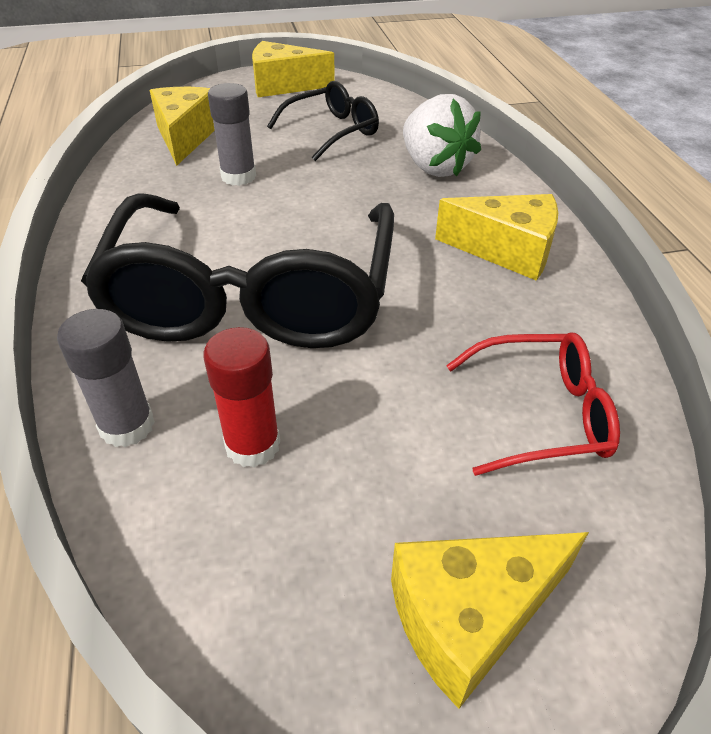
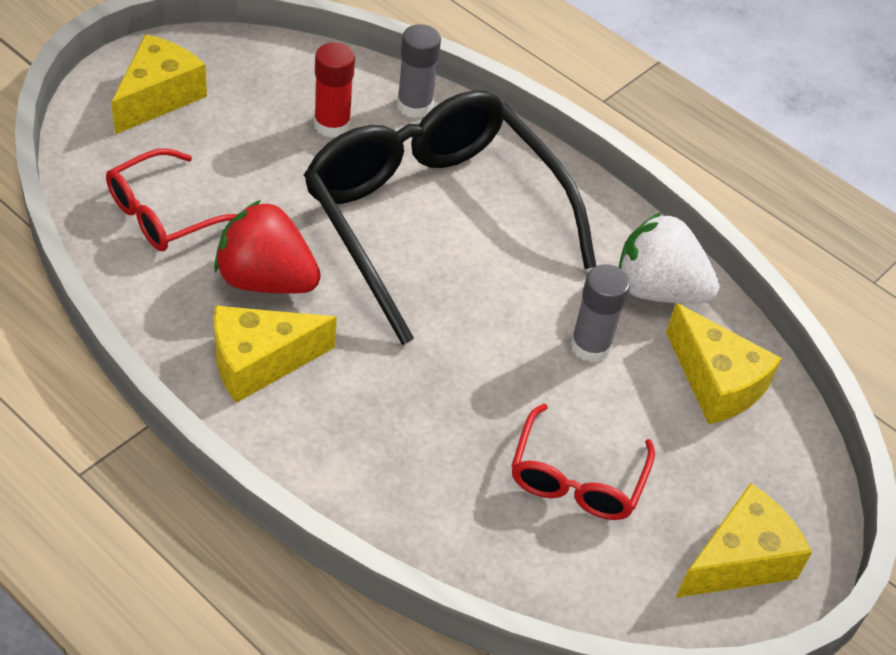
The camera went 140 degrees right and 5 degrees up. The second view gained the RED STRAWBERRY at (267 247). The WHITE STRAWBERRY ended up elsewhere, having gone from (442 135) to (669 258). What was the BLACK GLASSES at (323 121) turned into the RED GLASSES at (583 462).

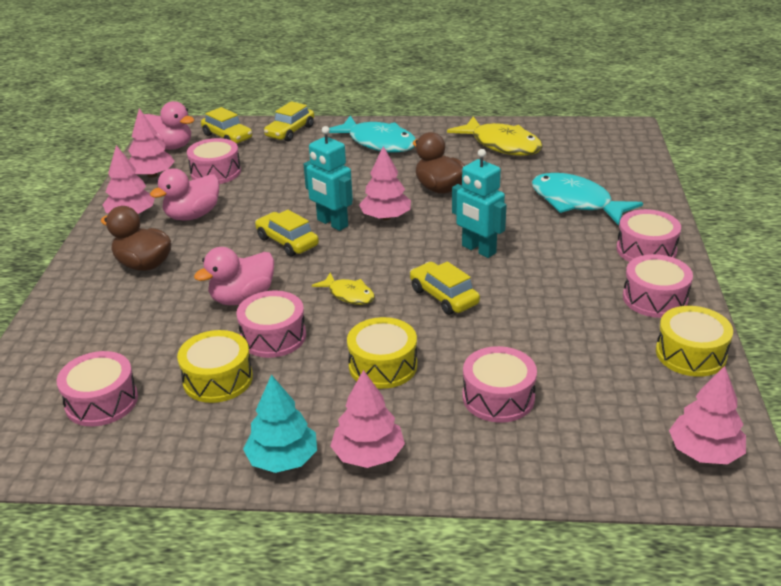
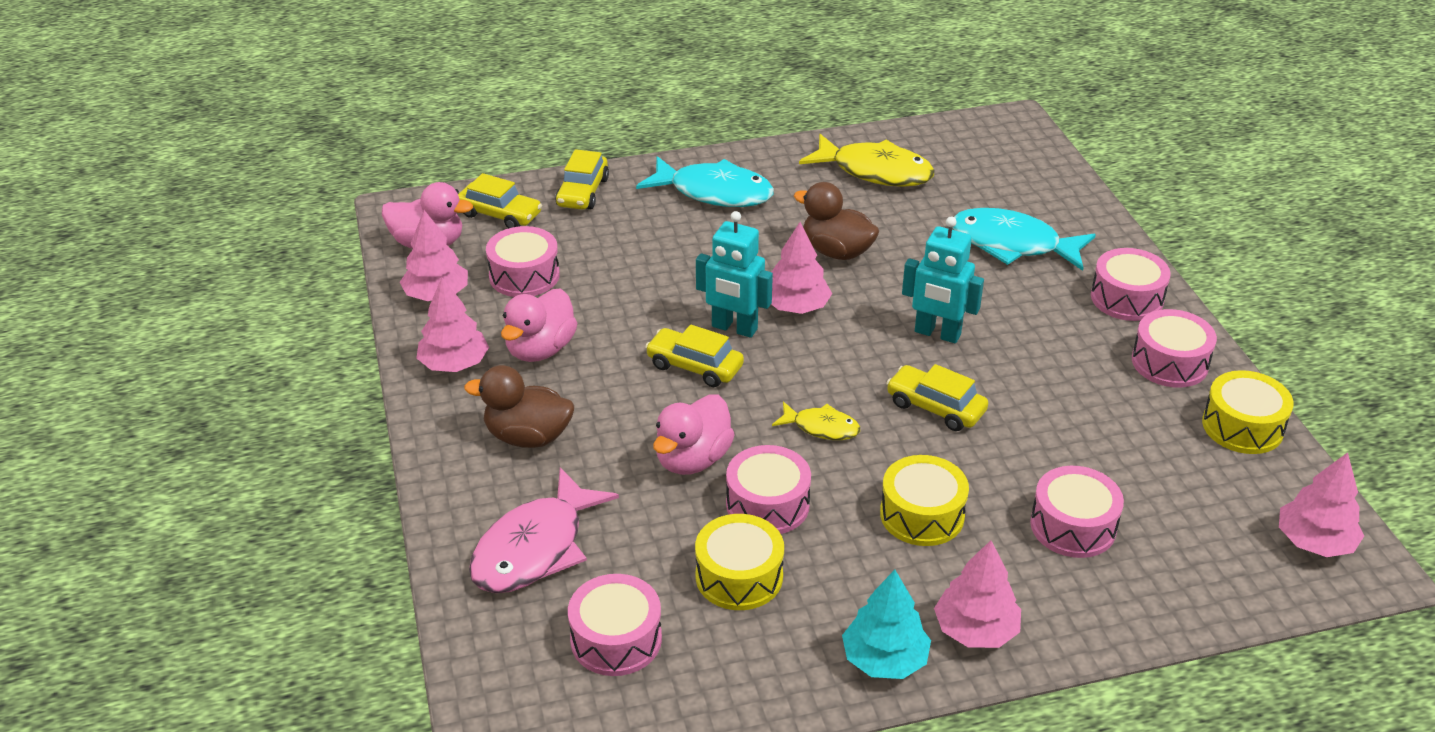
The camera went 20 degrees left and 5 degrees up. The second view gained the PINK FISH at (544 530).

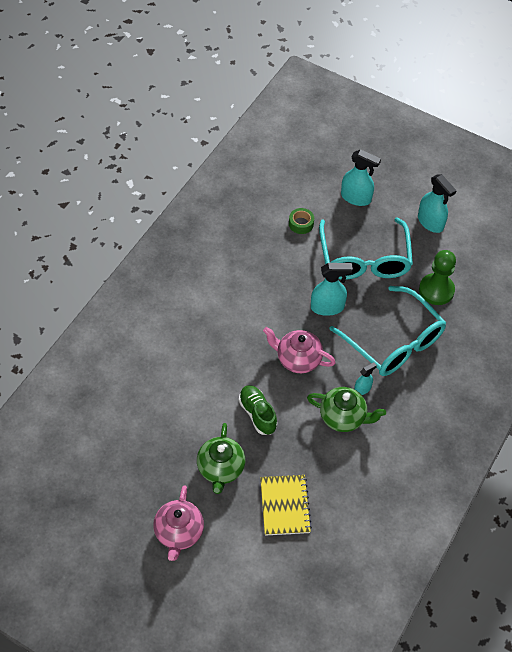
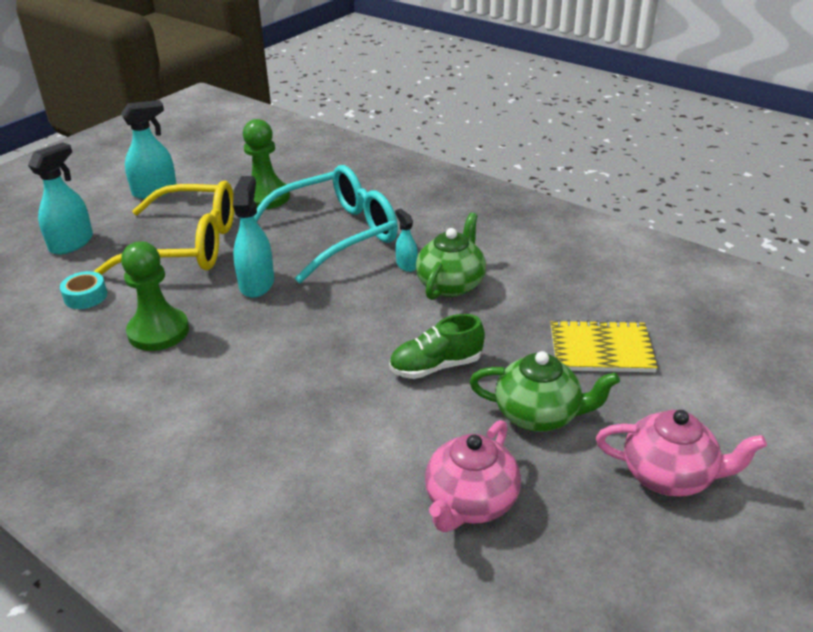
The camera went 80 degrees left and 20 degrees down. The second view gained the GREEN PAWN at (155 296). The PINK TEAPOT ended up elsewhere, having gone from (299 350) to (473 476). What was the GREEN TAPE at (301 221) turned into the TURQUOISE TAPE at (83 290). What was the TURQUOISE GLASSES at (366 248) turned into the YELLOW GLASSES at (164 228).

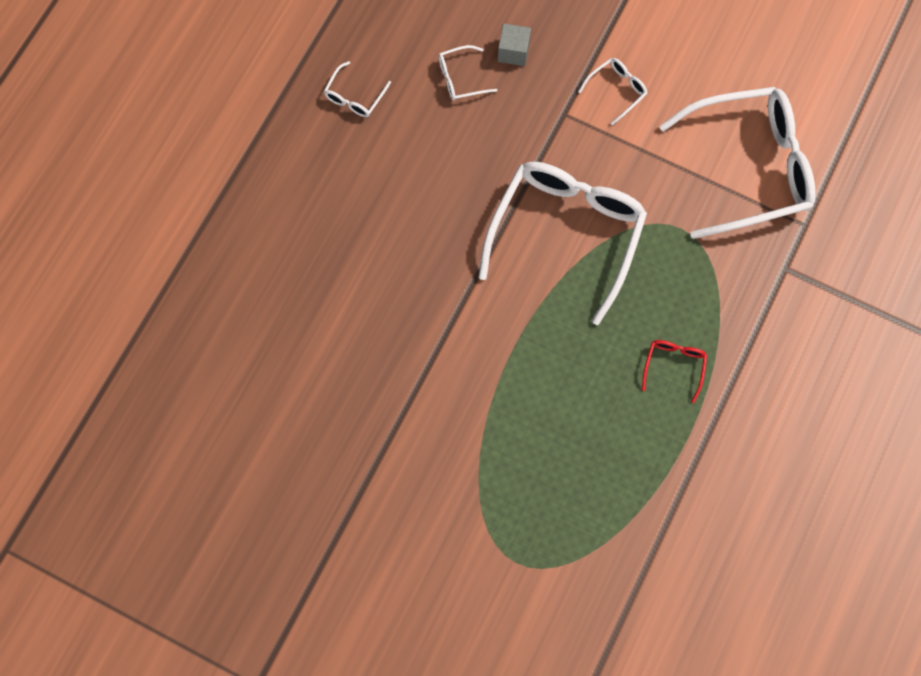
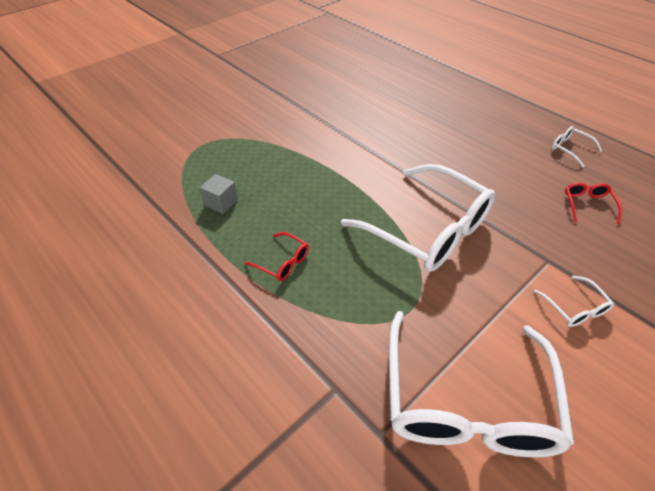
The camera went 110 degrees right and 25 degrees down. The GREY CUBE ended up elsewhere, having gone from (514 44) to (219 194). What was the WHITE GLASSES at (468 73) turned into the RED GLASSES at (593 203).

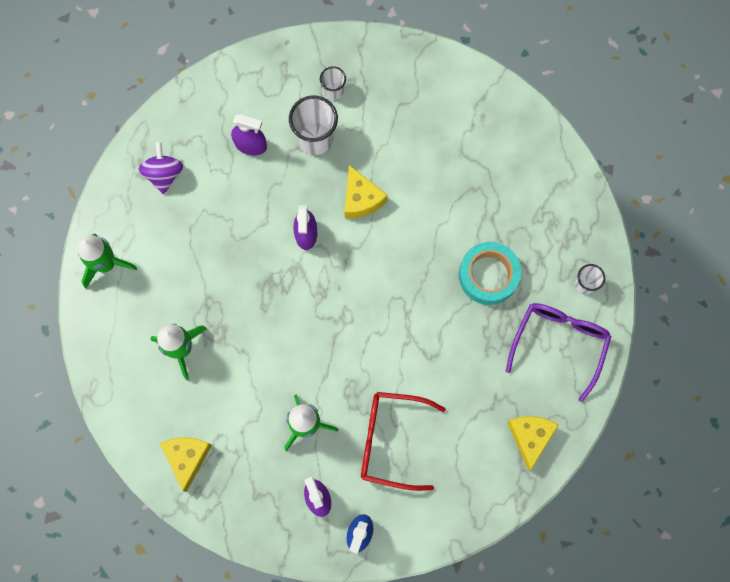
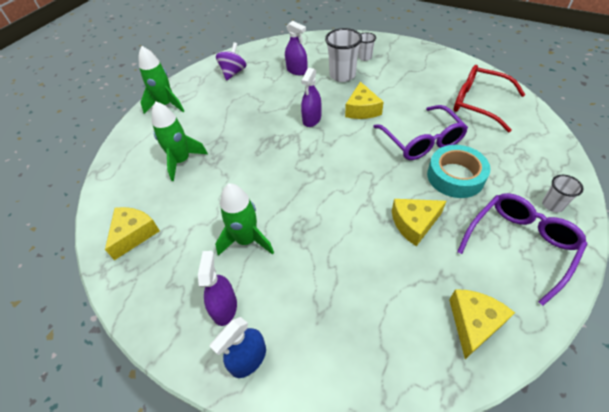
The camera went 25 degrees right and 25 degrees down. The second view gained the PURPLE GLASSES at (420 132). The second view gained the YELLOW CHEESE at (419 222). The RED GLASSES ended up elsewhere, having gone from (403 441) to (489 98).

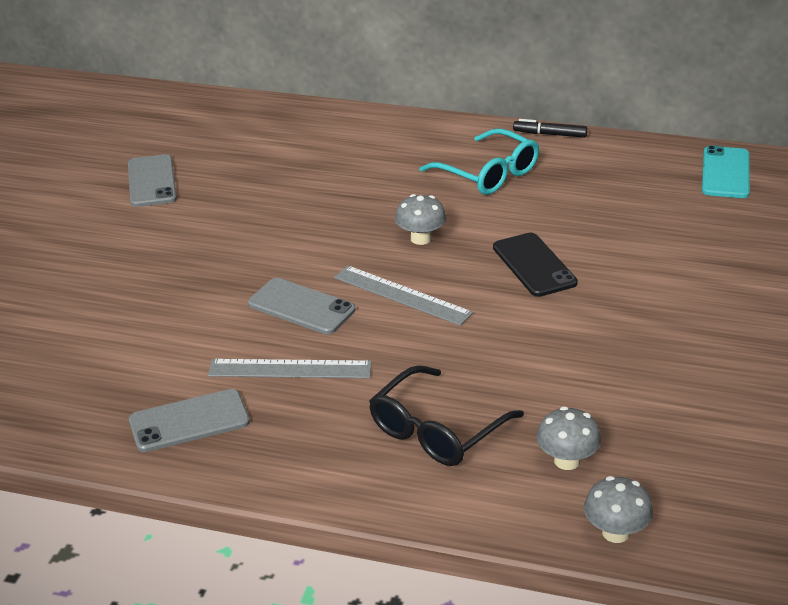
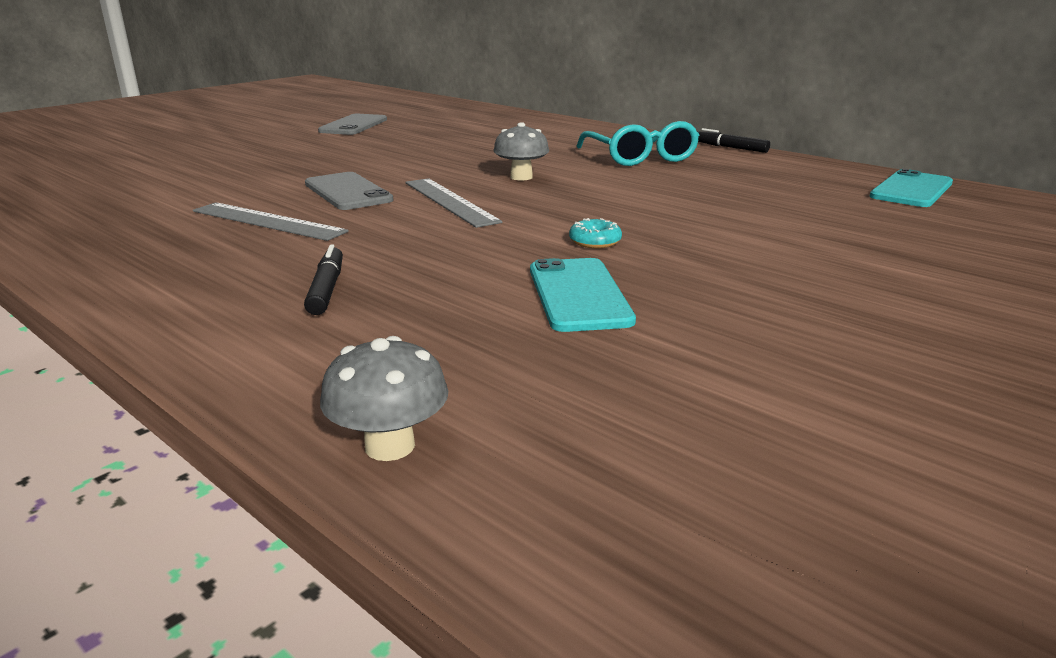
The camera went 25 degrees right and 10 degrees down. The second view lost the GREY PHONE at (189 420). The second view lost the BLACK PHONE at (535 264). The second view lost the GREY MUSHROOM at (568 438). The second view gained the TURQUOISE PHONE at (583 295). The second view gained the TURQUOISE DONUT at (595 233). Where the BLACK GLASSES stood at (446 415), the BLACK MARKER came to stand at (323 279).

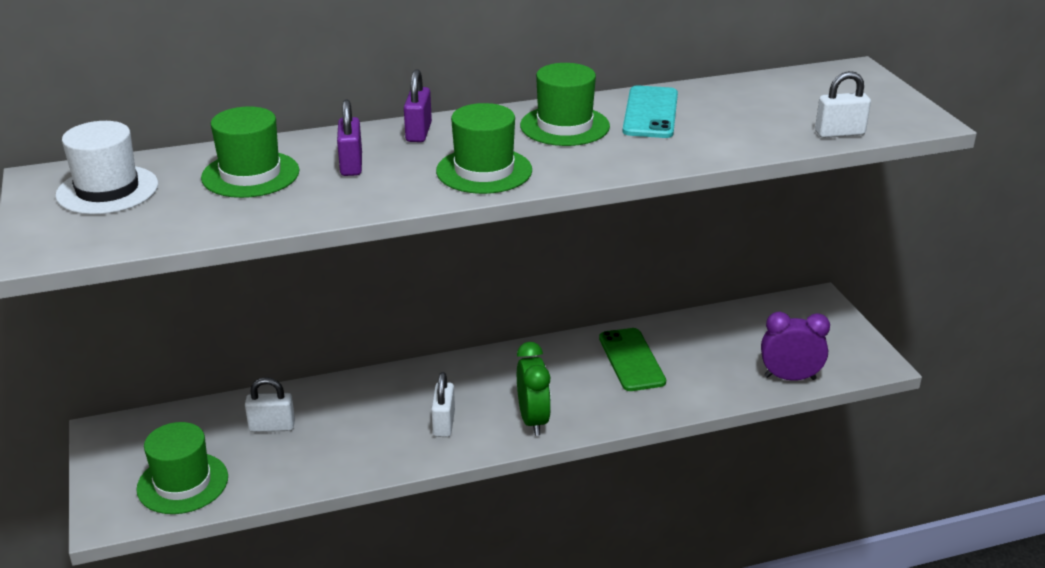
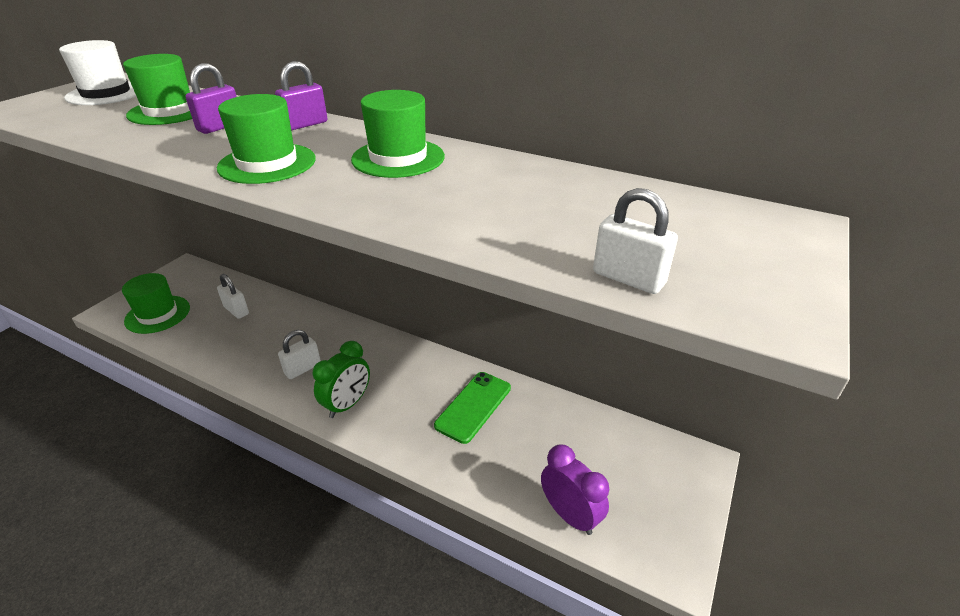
The camera went 45 degrees right and 5 degrees up. The second view lost the TURQUOISE PHONE at (650 112).

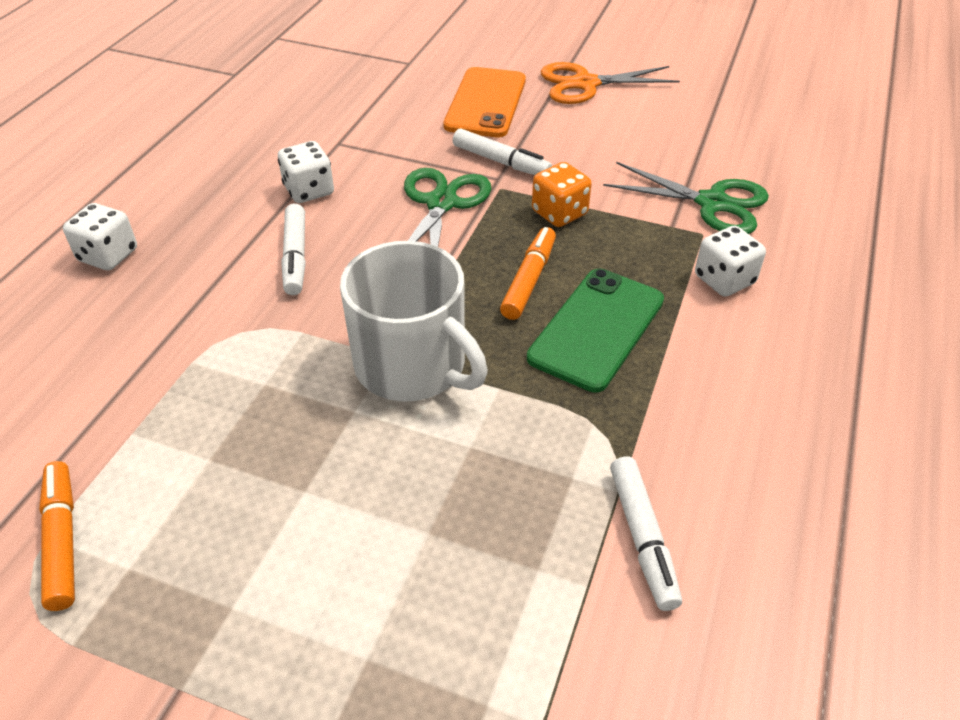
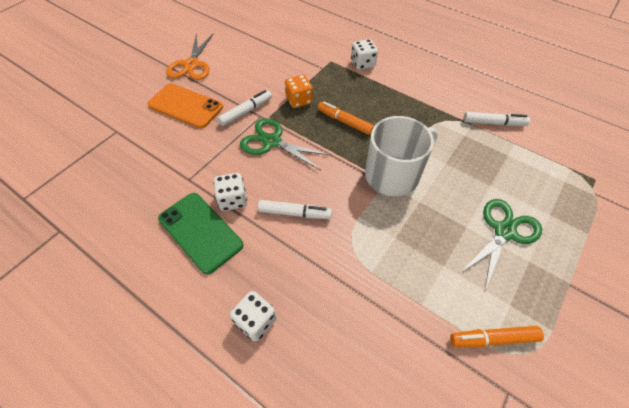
The camera went 75 degrees left and 10 degrees up. The GREEN PHONE ended up elsewhere, having gone from (595 330) to (200 233). The GREEN SCISSORS ended up elsewhere, having gone from (686 198) to (500 245).

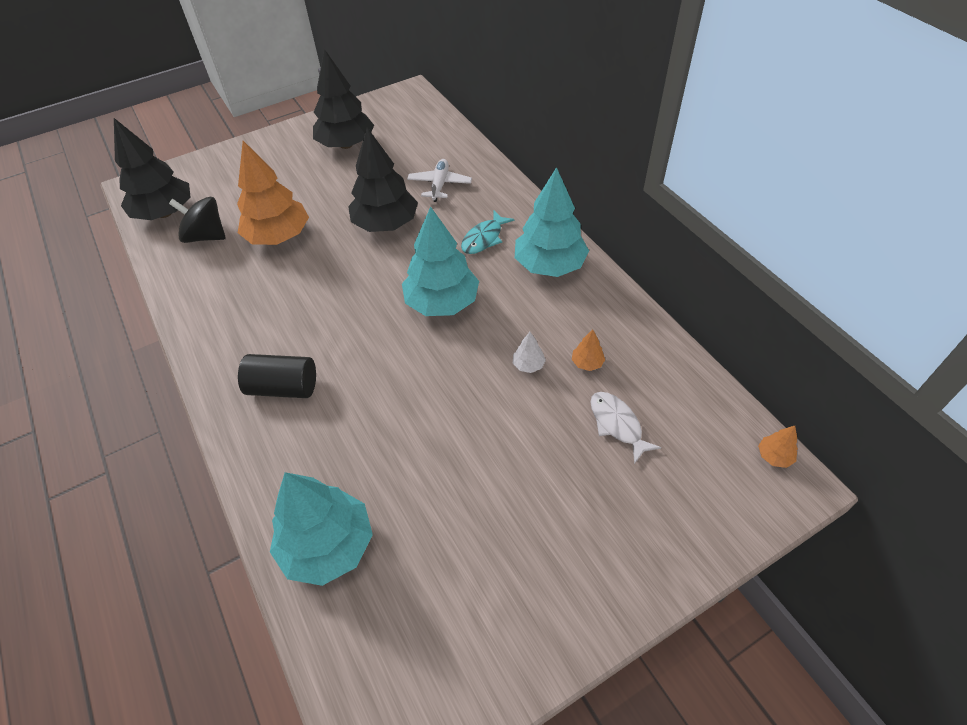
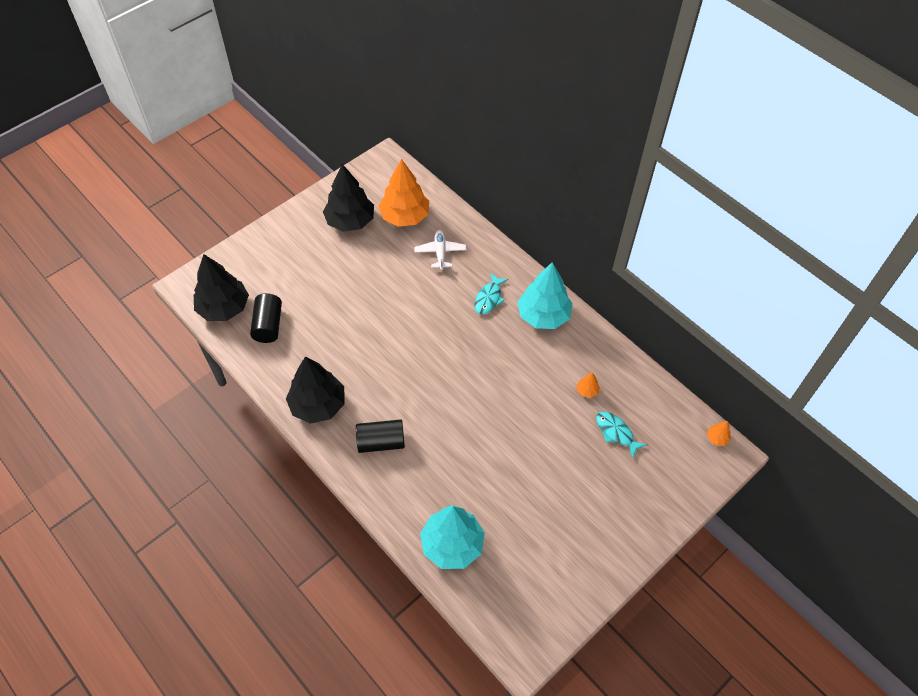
The camera went 15 degrees left and 5 degrees up. The second view lost the TURQUOISE TREE at (440 261). The second view lost the WHITE TREE at (529 352). The ORANGE TREE ended up elsewhere, having gone from (273 193) to (403 193). The BLACK TREE ended up elsewhere, having gone from (383 180) to (315 390). Where the BLACK SPINNING TOP stood at (197 220), the BLACK CYLINDER came to stand at (266 318). What was the WHITE FISH at (625 428) turned into the TURQUOISE FISH at (621 435).

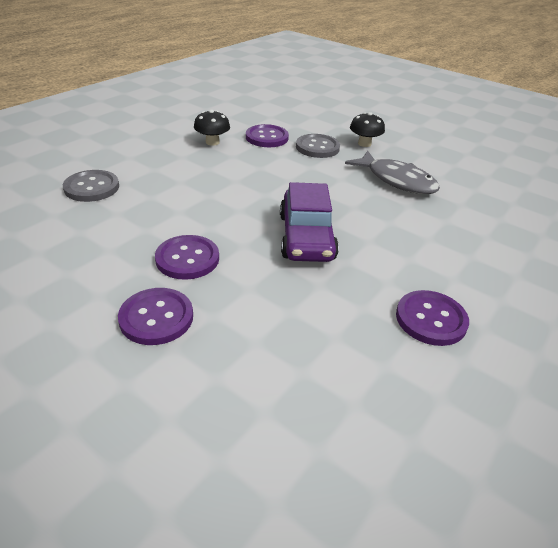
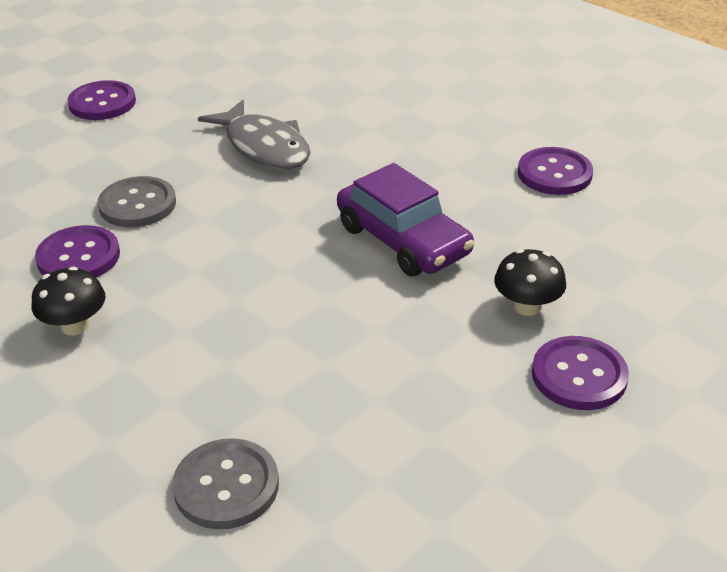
The camera went 80 degrees left and 0 degrees up. The PURPLE BUTTON ended up elsewhere, having gone from (187 257) to (102 100). The BLACK MUSHROOM ended up elsewhere, having gone from (367 129) to (530 282). The PURPLE CAR at (309 222) ended up facing another way, 45 degrees clockwise from before. The GREY FISH at (392 172) ended up facing another way, 90 degrees clockwise from before.

